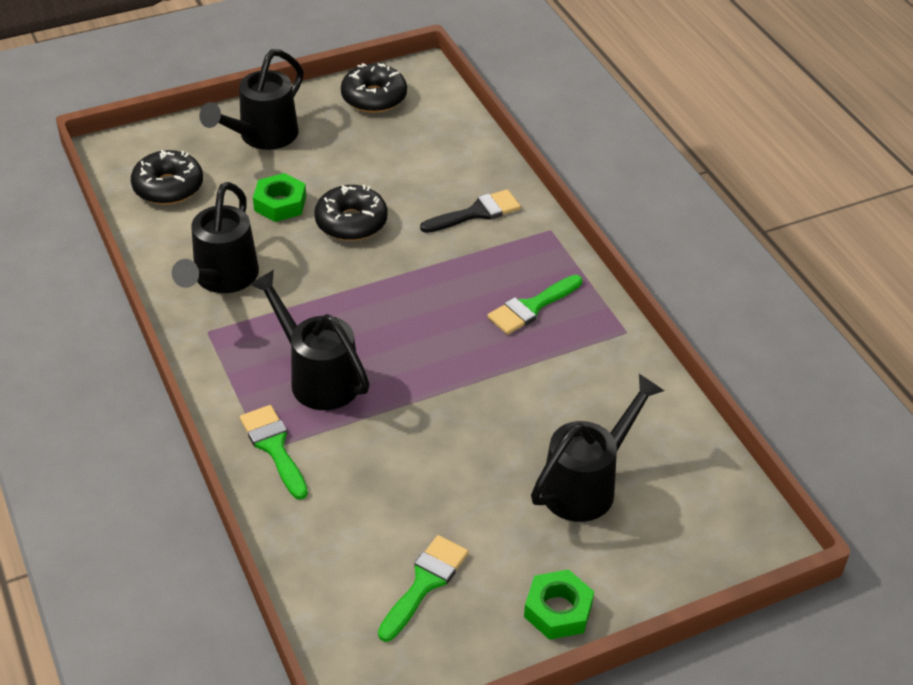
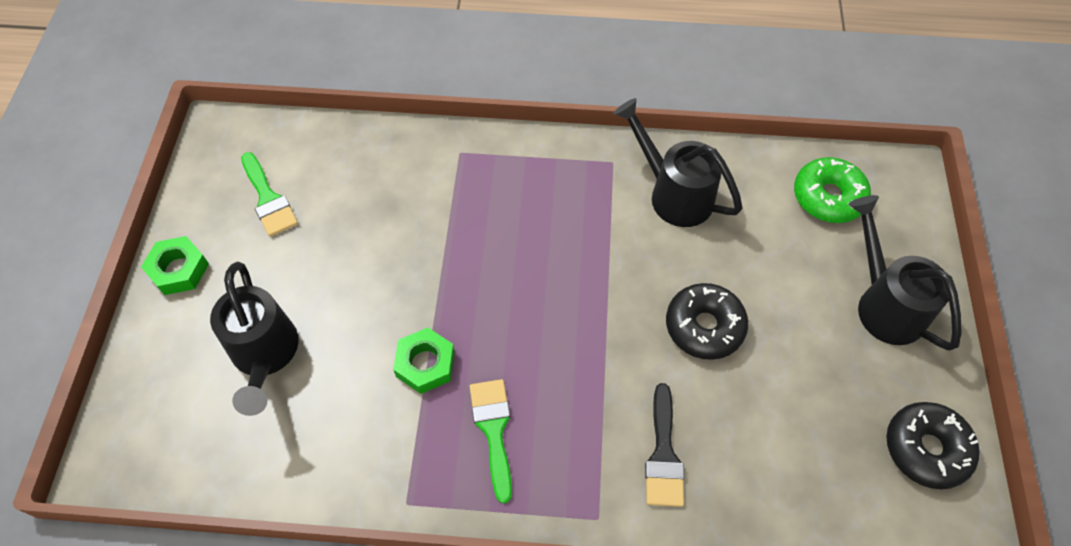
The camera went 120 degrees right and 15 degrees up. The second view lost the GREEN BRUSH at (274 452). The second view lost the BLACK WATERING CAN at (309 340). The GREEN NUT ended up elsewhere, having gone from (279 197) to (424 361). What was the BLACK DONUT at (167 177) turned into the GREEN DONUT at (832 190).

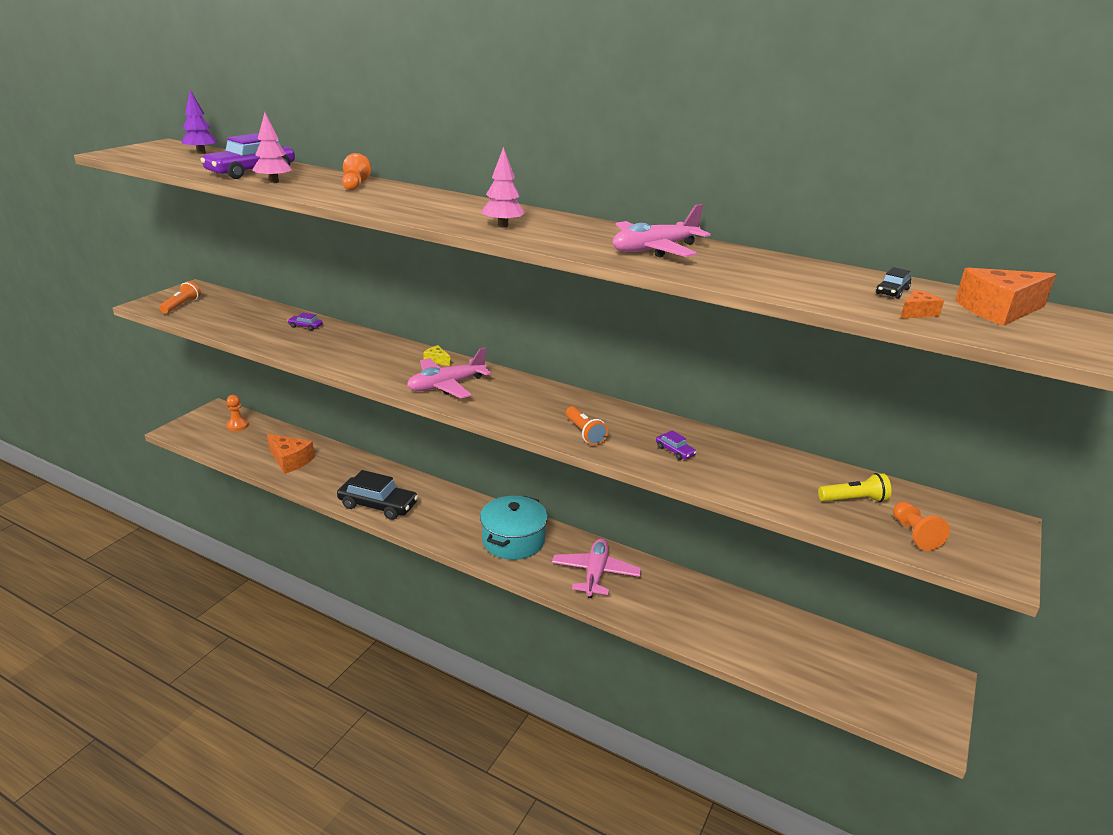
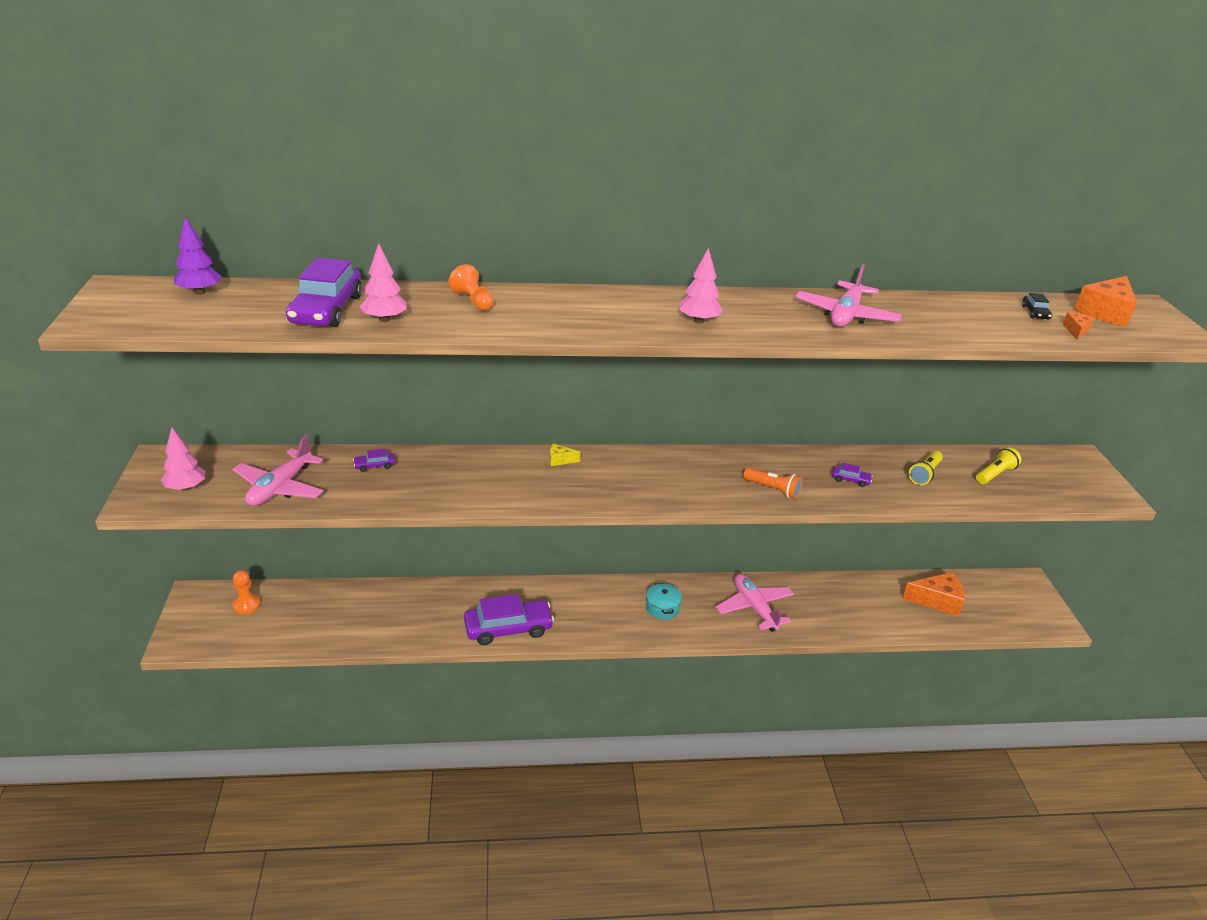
The camera went 35 degrees left and 5 degrees up. The second view lost the ORANGE PAWN at (921 526). The second view gained the YELLOW FLASHLIGHT at (926 468). The ORANGE CHEESE ended up elsewhere, having gone from (291 454) to (933 594). The PINK PLANE ended up elsewhere, having gone from (449 373) to (278 470). Where the ORANGE FLASHLIGHT stood at (180 297), the PINK TREE came to stand at (183 459). What was the BLACK CAR at (377 495) turned into the PURPLE CAR at (509 619). The size of the TURQUOISE POT at (514 528) changed by a factor of 0.53.

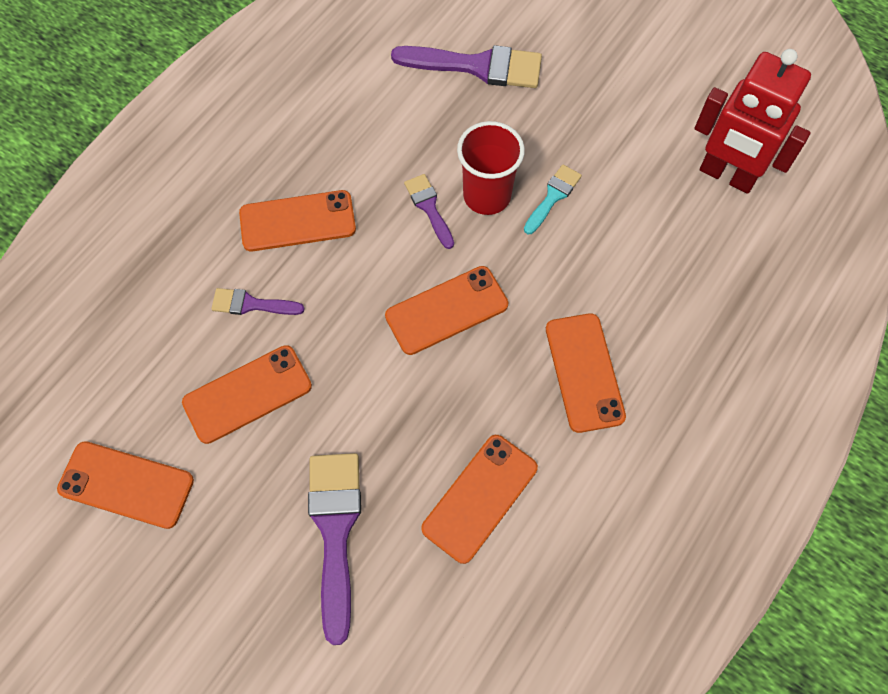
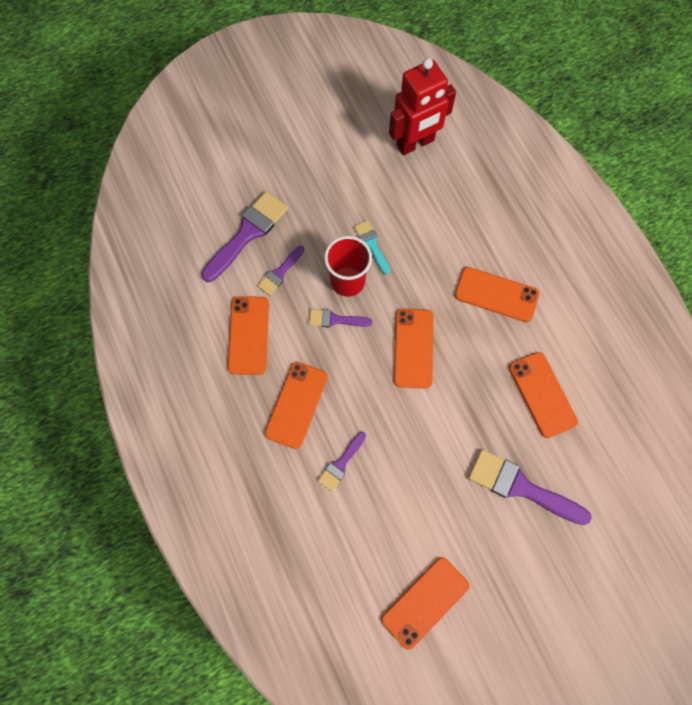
The camera went 60 degrees left and 5 degrees up. The second view gained the PURPLE BRUSH at (280 271). The ORANGE PHONE ended up elsewhere, having gone from (247 394) to (248 335).

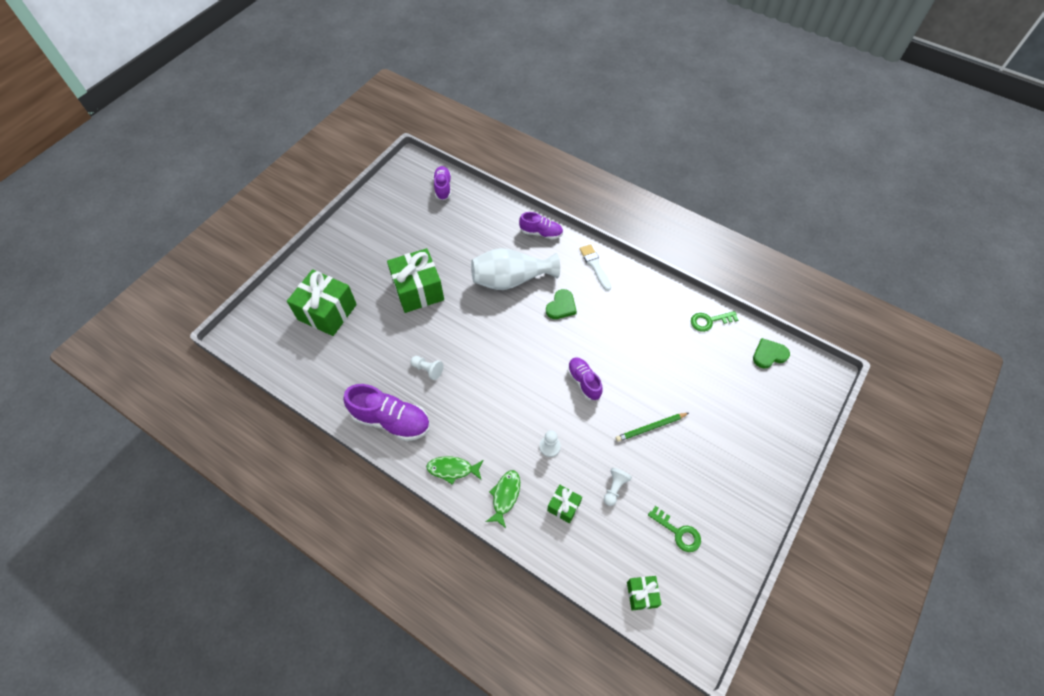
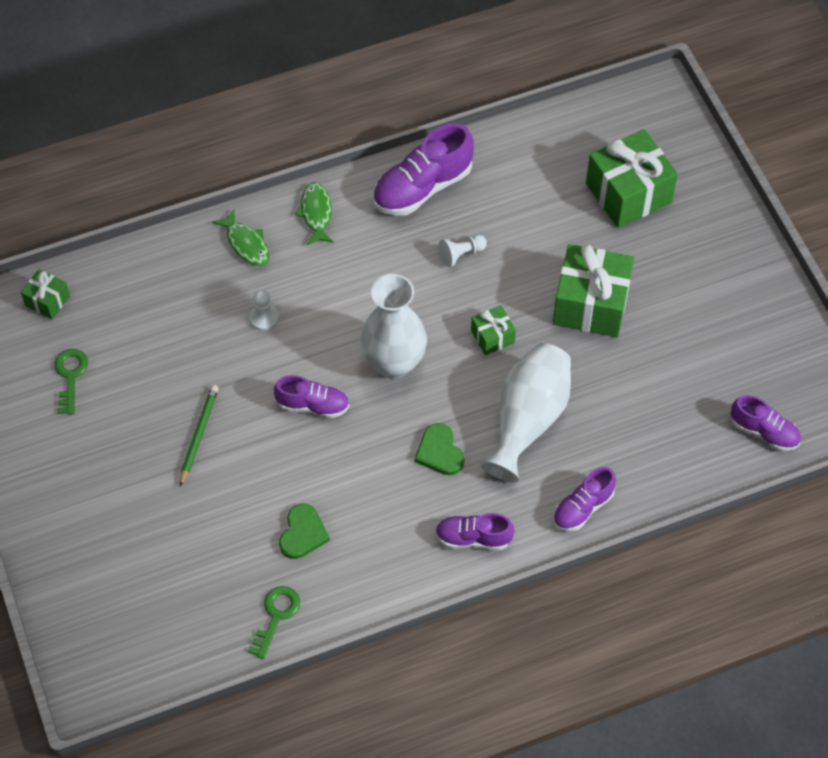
The camera went 125 degrees right and 0 degrees up. The second view lost the WHITE PAWN at (618 487). The second view gained the WHITE VASE at (393 326). The GREEN GIFT ended up elsewhere, having gone from (564 504) to (493 330). The GREEN HEART ended up elsewhere, having gone from (771 353) to (304 531). Where the WHITE BRUSH stood at (595 267), the PURPLE SHOE came to stand at (475 531). The GREEN FISH at (454 470) ended up facing another way, 45 degrees counterclockwise from before. The GREEN KEY at (674 529) ended up facing another way, 105 degrees clockwise from before.

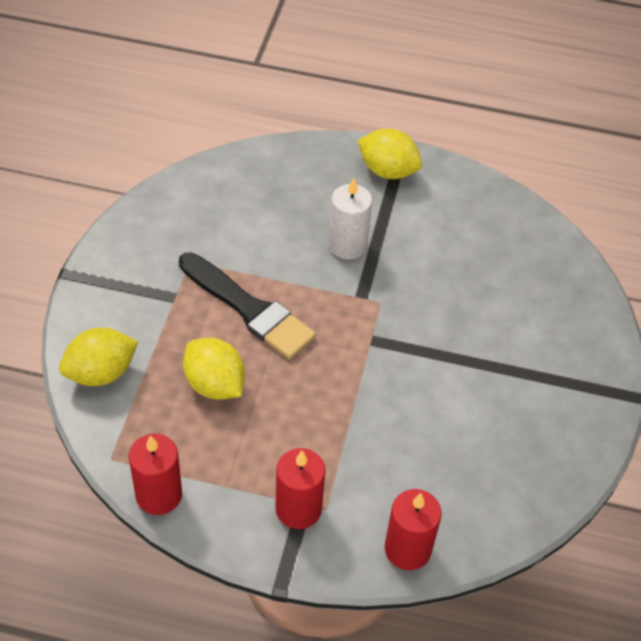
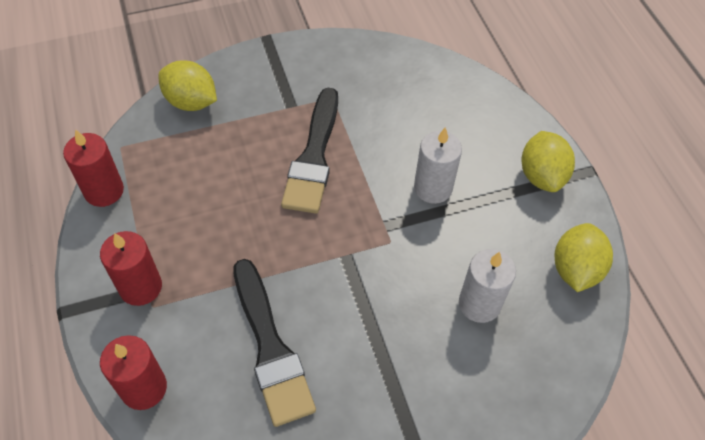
The camera went 60 degrees right and 5 degrees up. The second view gained the BLACK BRUSH at (274 343). The second view gained the WHITE CANDLE at (487 286). The YELLOW LEMON ended up elsewhere, having gone from (214 369) to (583 257).

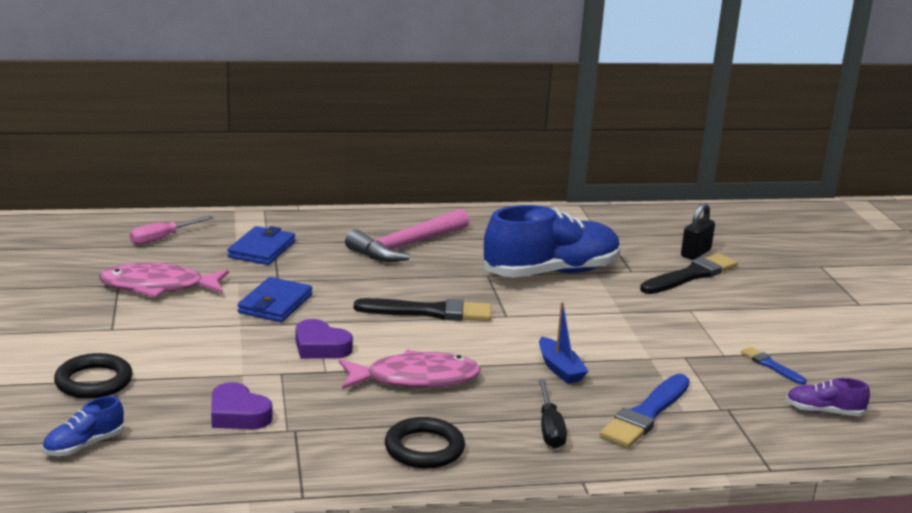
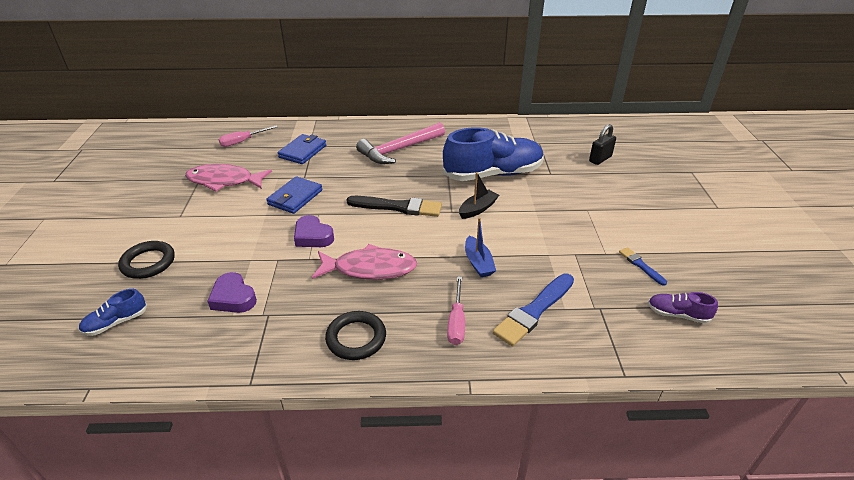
The camera went 10 degrees right and 15 degrees up. The second view lost the BLACK BRUSH at (689 273). The second view gained the BLACK BOAT at (479 195). What was the BLACK SCREWDRIVER at (553 414) turned into the PINK SCREWDRIVER at (456 310).

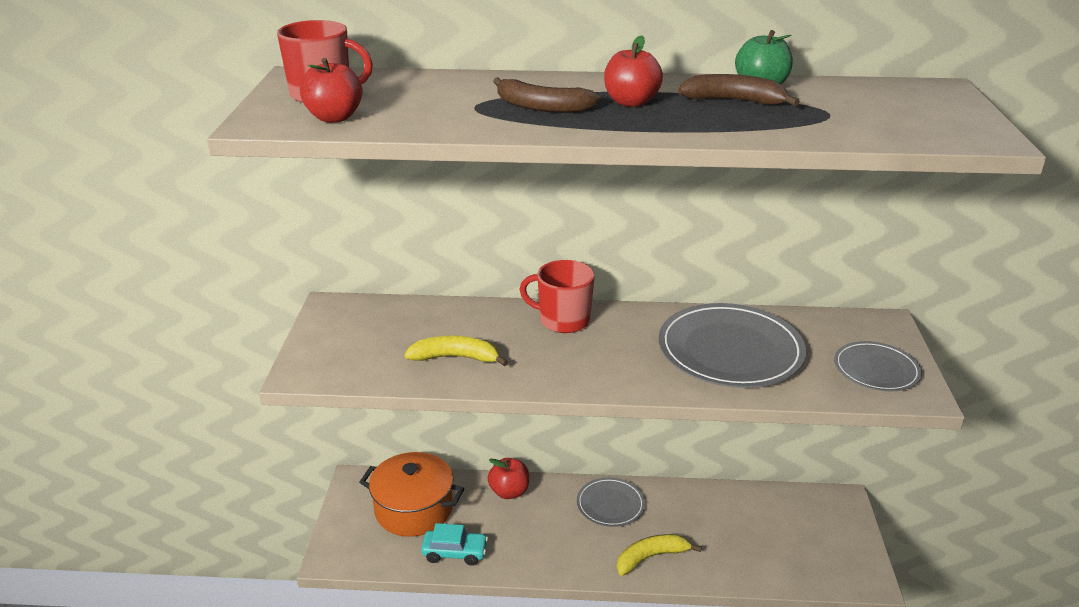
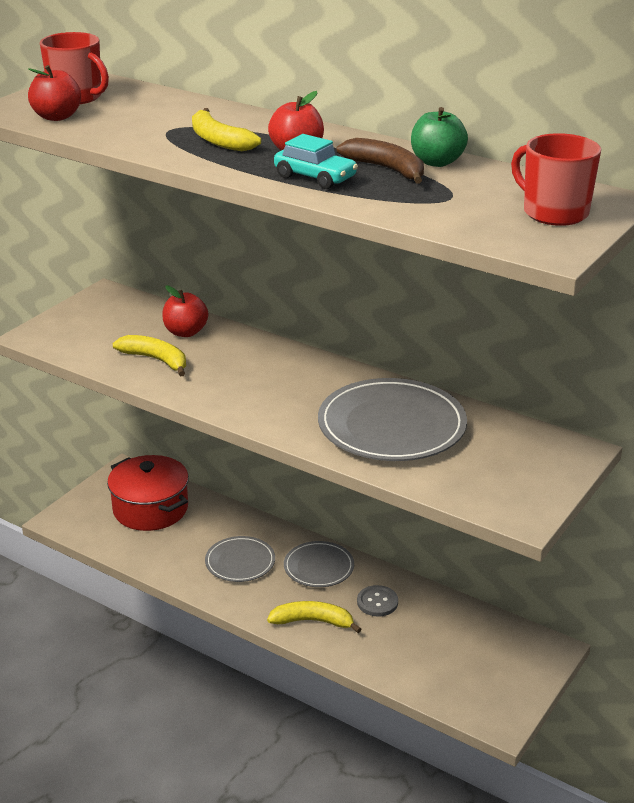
The camera went 30 degrees right and 0 degrees up. The second view gained the GREY BUTTON at (377 600). The TURQUOISE CAR ended up elsewhere, having gone from (454 544) to (316 161). The RED APPLE ended up elsewhere, having gone from (508 478) to (185 311). The RED MUG ended up elsewhere, having gone from (557 296) to (556 179). The GREY PLATE ended up elsewhere, having gone from (878 366) to (240 559). What was the ORANGE POT at (411 494) turned into the RED POT at (148 493). What was the BROWN BANANA at (547 95) turned into the YELLOW BANANA at (226 129).

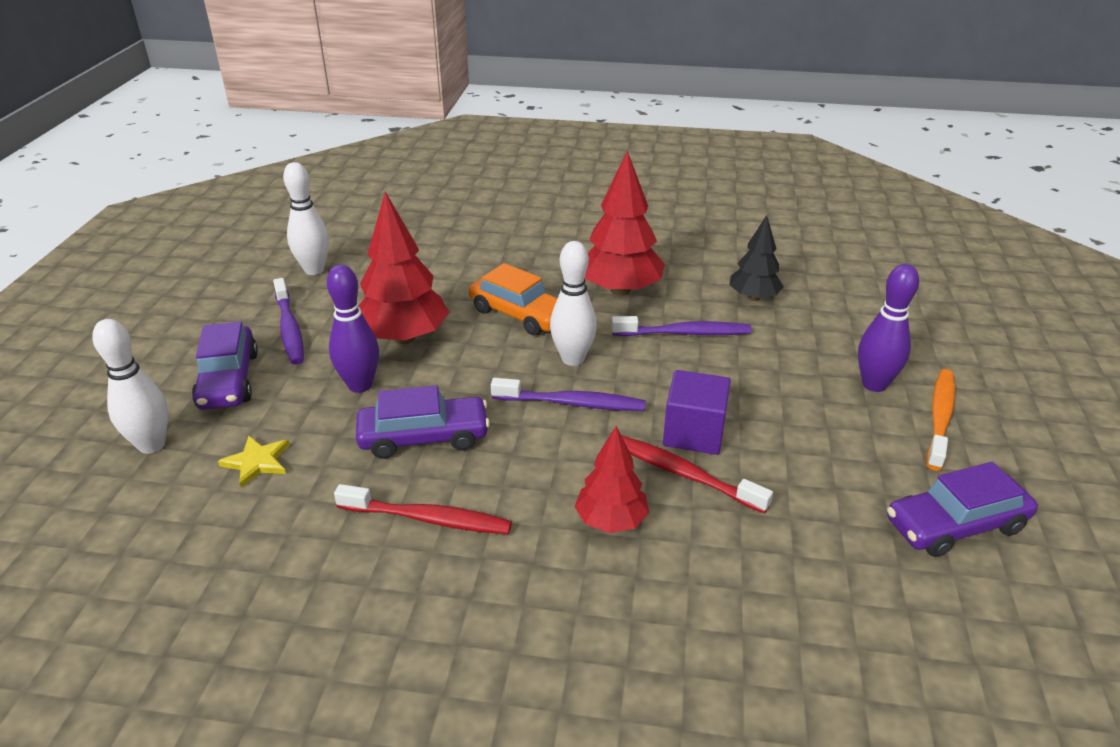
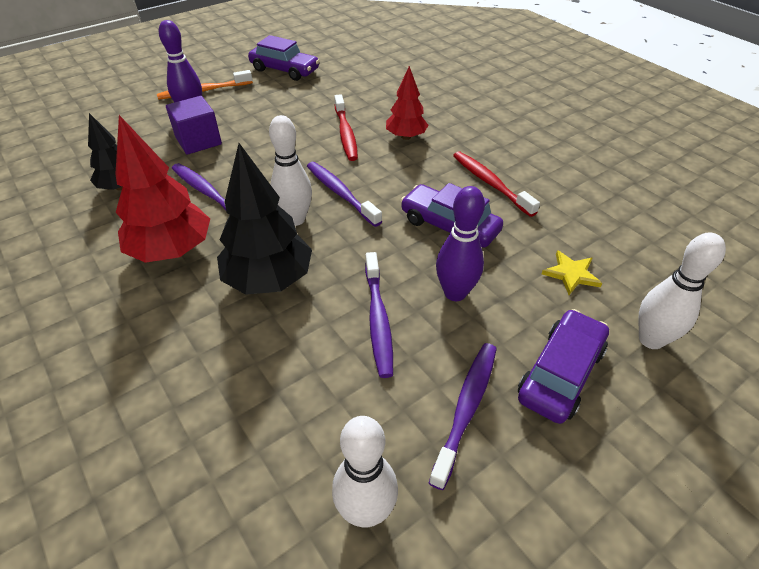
The camera went 135 degrees left and 10 degrees up. The PURPLE CUBE ended up elsewhere, having gone from (697 412) to (194 125). Where the RED TREE stood at (403 268), the PURPLE TOOTHBRUSH came to stand at (379 315). Where the ORANGE CAR stood at (513 299), the BLACK TREE came to stand at (264 219).

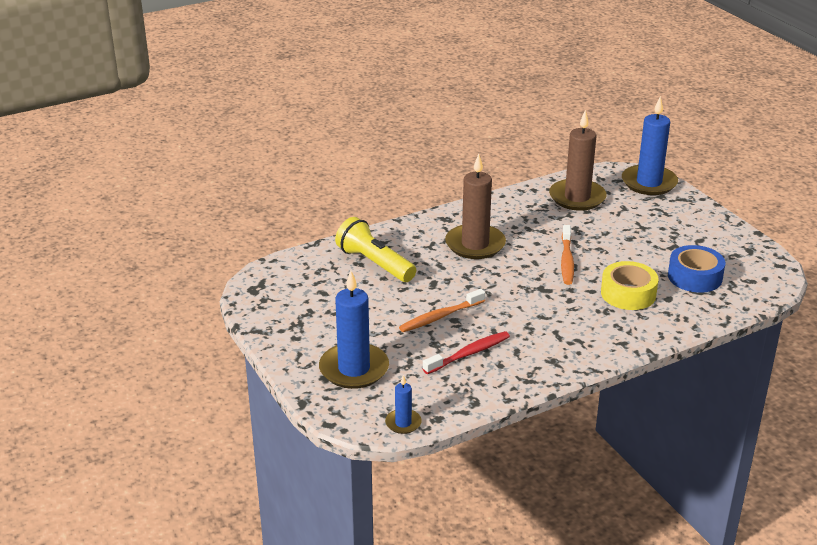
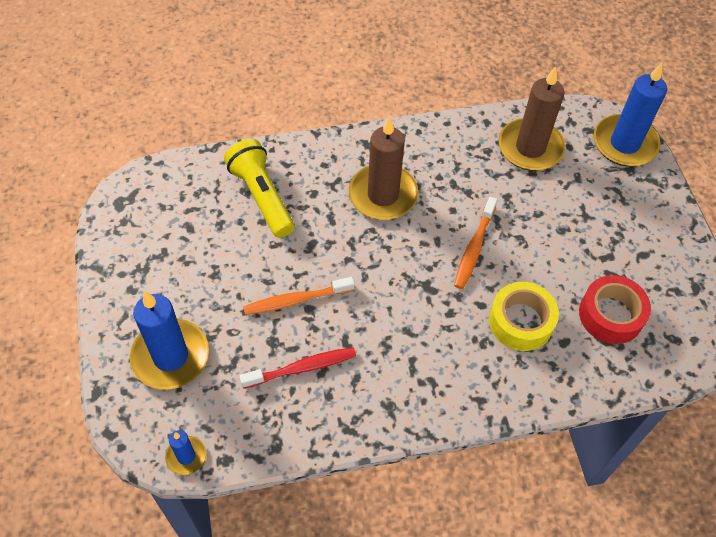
The camera went 15 degrees right and 25 degrees up. What was the BLUE TAPE at (696 269) turned into the RED TAPE at (615 309).

